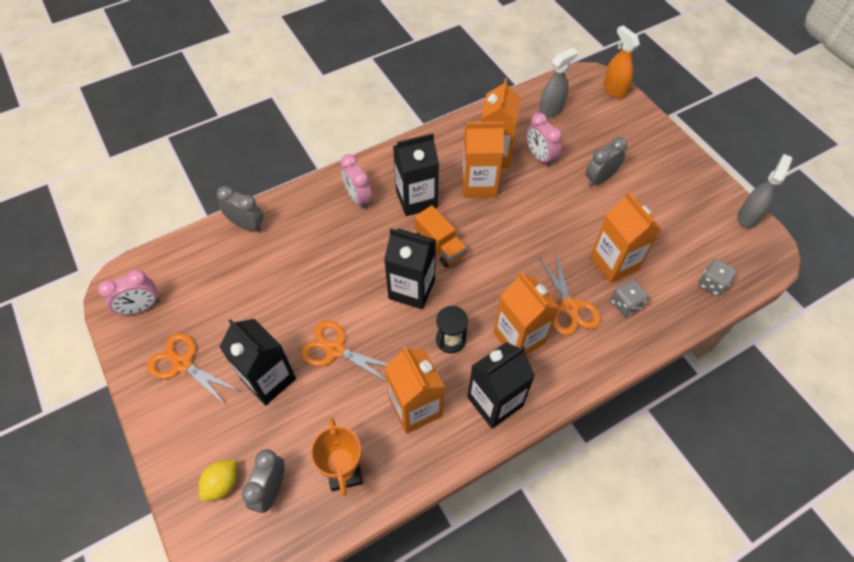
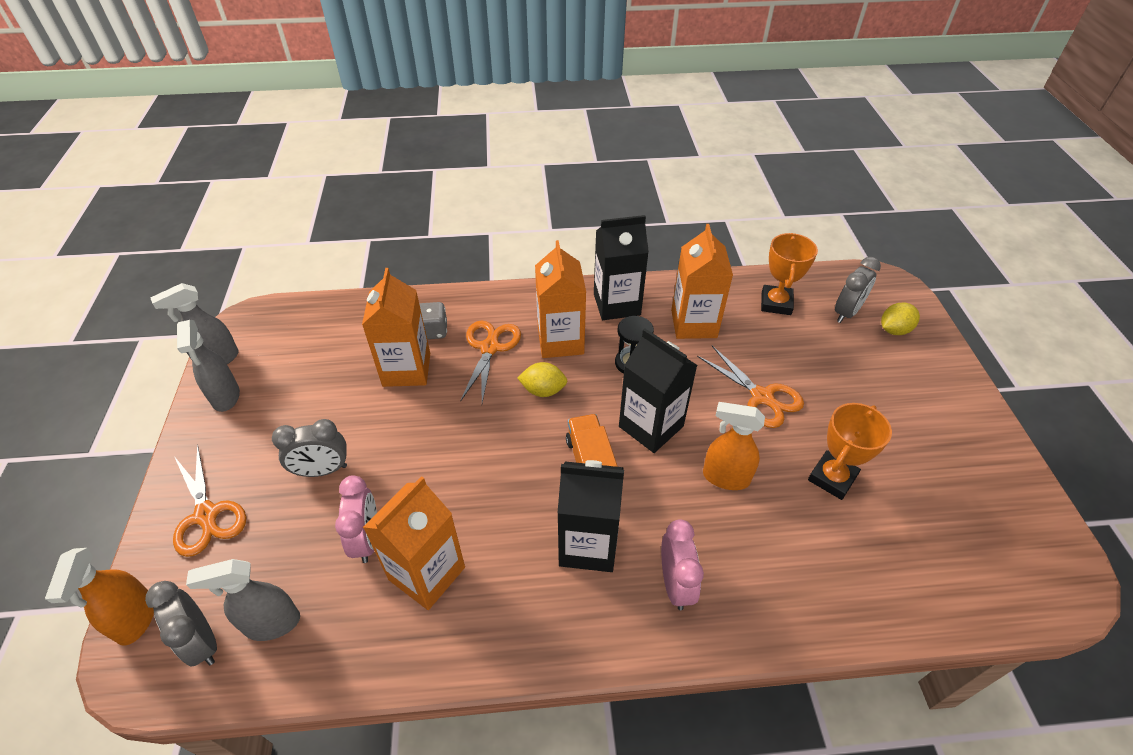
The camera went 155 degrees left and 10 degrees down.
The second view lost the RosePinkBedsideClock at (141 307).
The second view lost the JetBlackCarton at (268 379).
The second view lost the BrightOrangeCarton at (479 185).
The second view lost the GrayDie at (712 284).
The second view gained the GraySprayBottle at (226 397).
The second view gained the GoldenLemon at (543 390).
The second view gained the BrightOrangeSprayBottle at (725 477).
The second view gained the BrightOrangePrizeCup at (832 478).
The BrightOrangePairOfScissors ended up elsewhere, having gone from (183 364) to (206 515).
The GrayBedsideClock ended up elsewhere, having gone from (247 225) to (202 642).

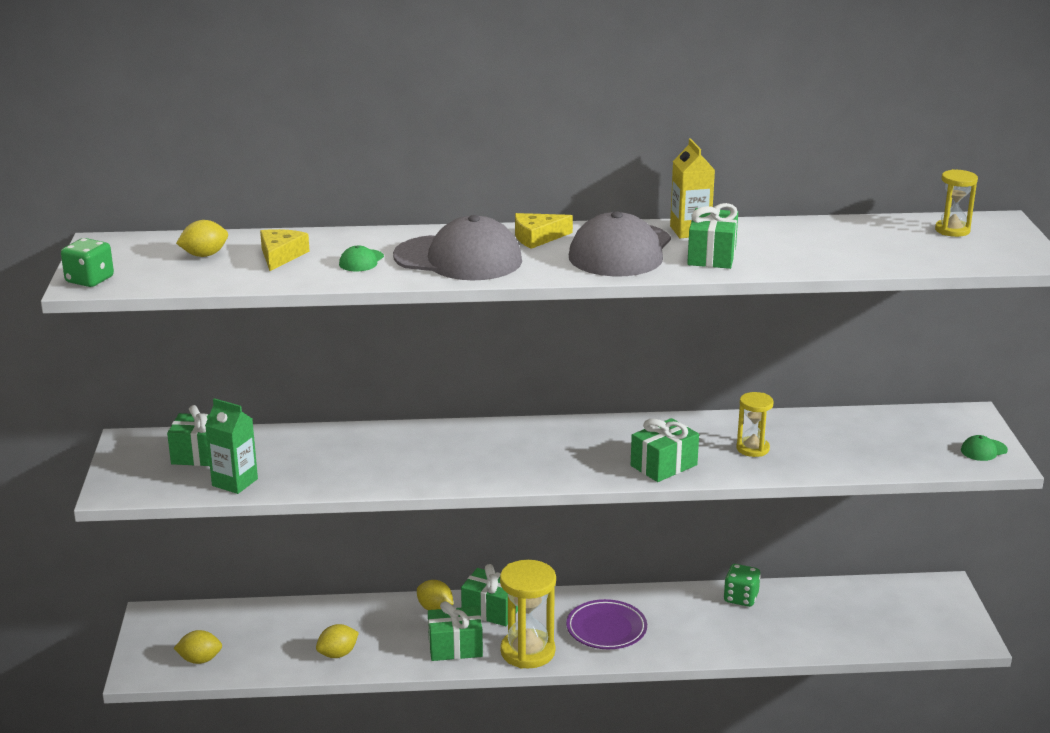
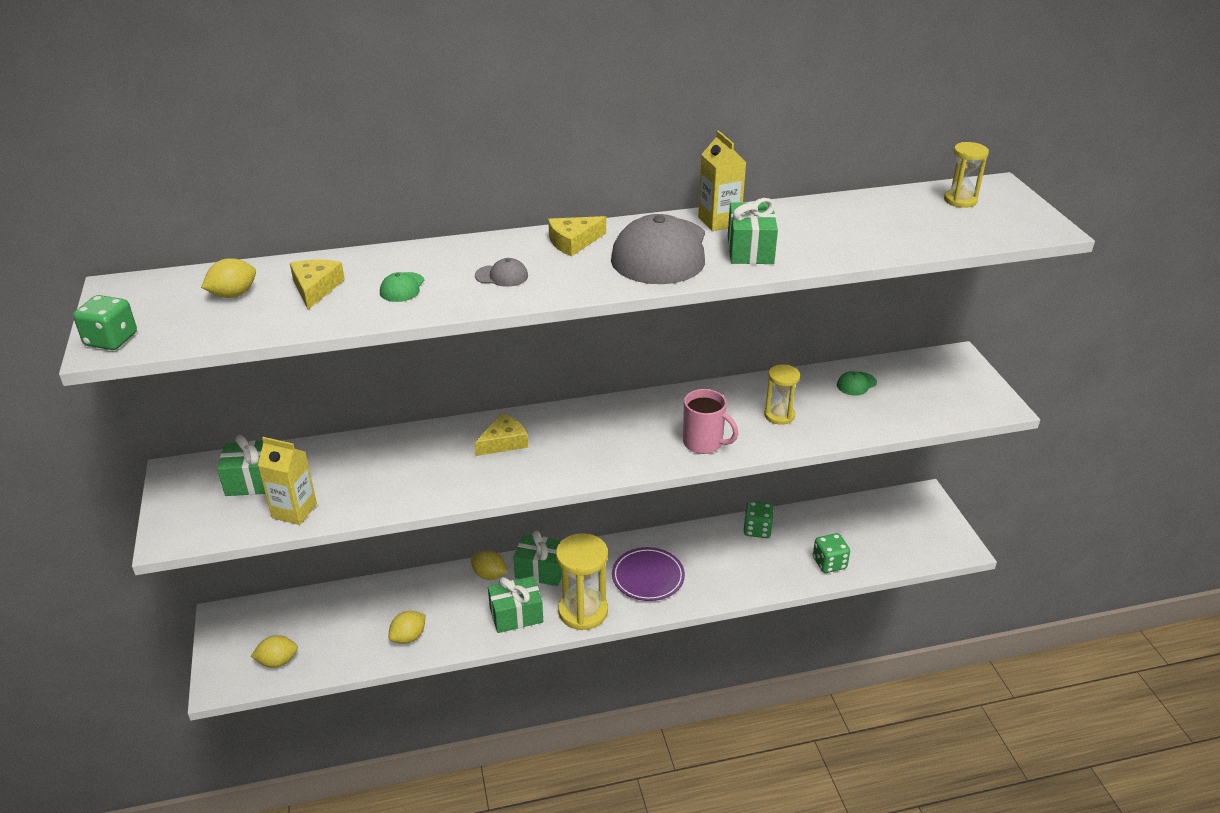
The camera went 10 degrees left and 10 degrees up.
The second view gained the GoldenCheeseWedge at (504 442).
The second view gained the GreenDie at (829 563).
The GreenPeakedCap ended up elsewhere, having gone from (983 450) to (856 384).
Where the GreenGift stood at (663 465), the RosePinkCoffeeMug came to stand at (704 443).
What was the GreenCarton at (235 482) turned into the GoldenCarton at (294 511).
The size of the GrayPeakedCap at (458 259) changed by a factor of 0.40.

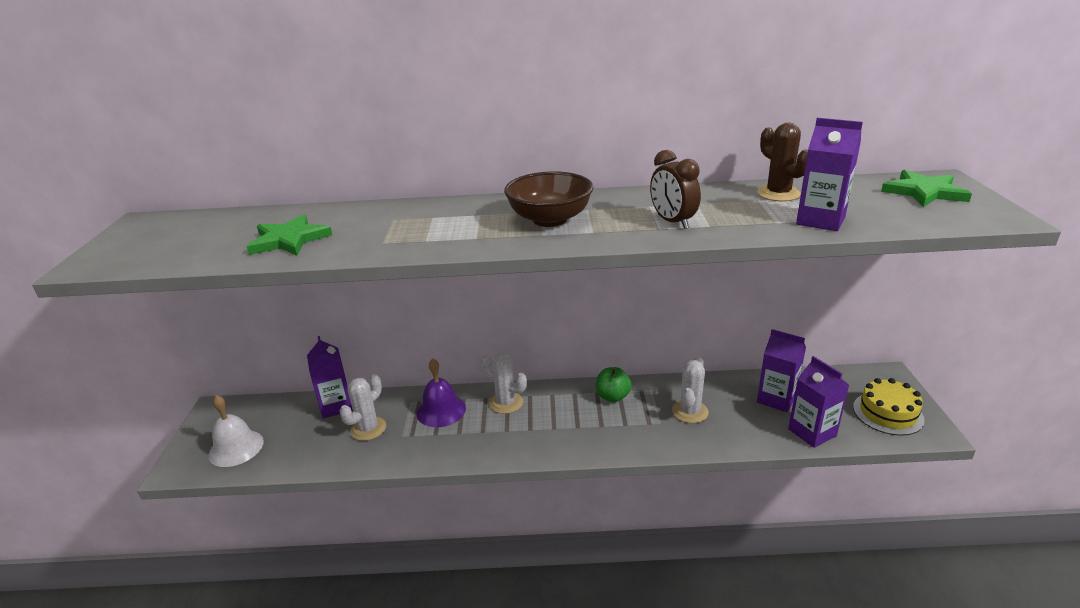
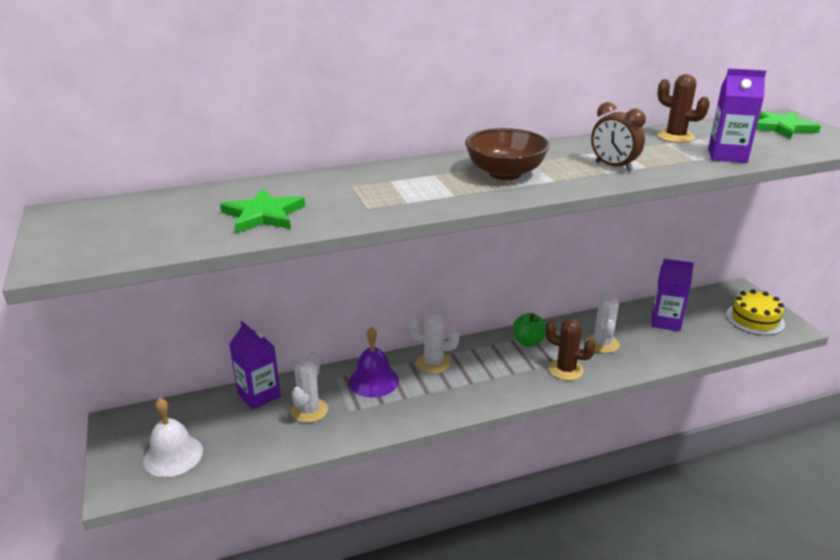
The camera went 20 degrees left and 0 degrees up.
The second view lost the PurpleCarton at (812 432).
The second view gained the DarkBrownPricklyPlant at (565 370).

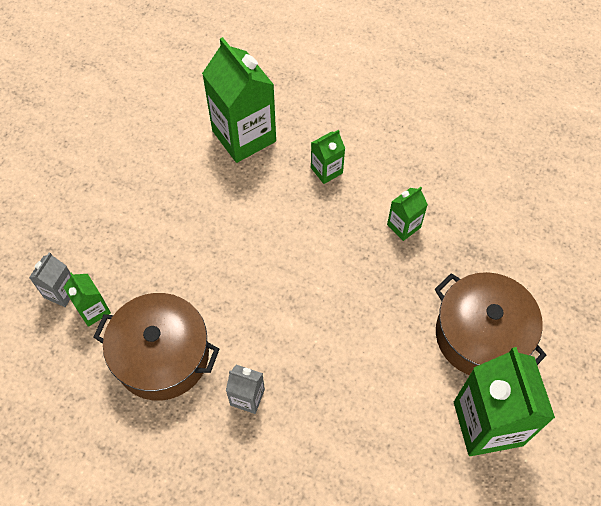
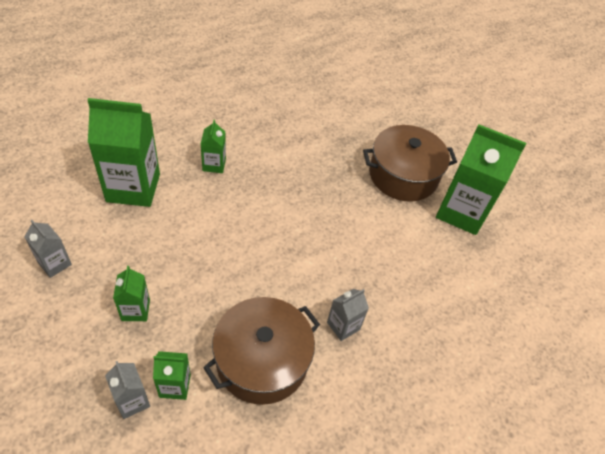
The camera went 60 degrees left and 10 degrees down.
The second view gained the GrayCarton at (54 263).
The GreenCarton ended up elsewhere, having gone from (403 226) to (135 310).

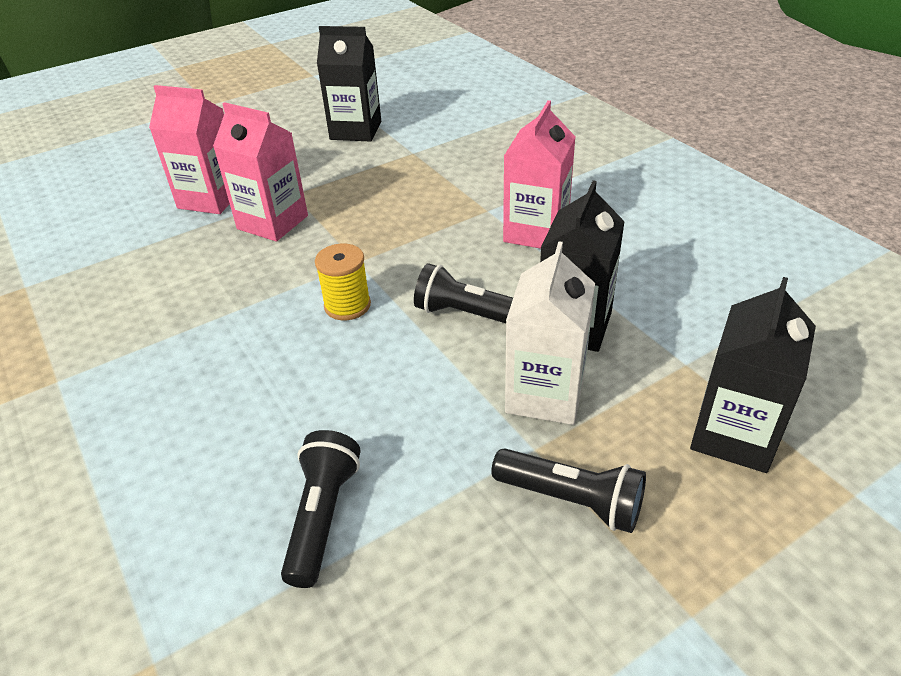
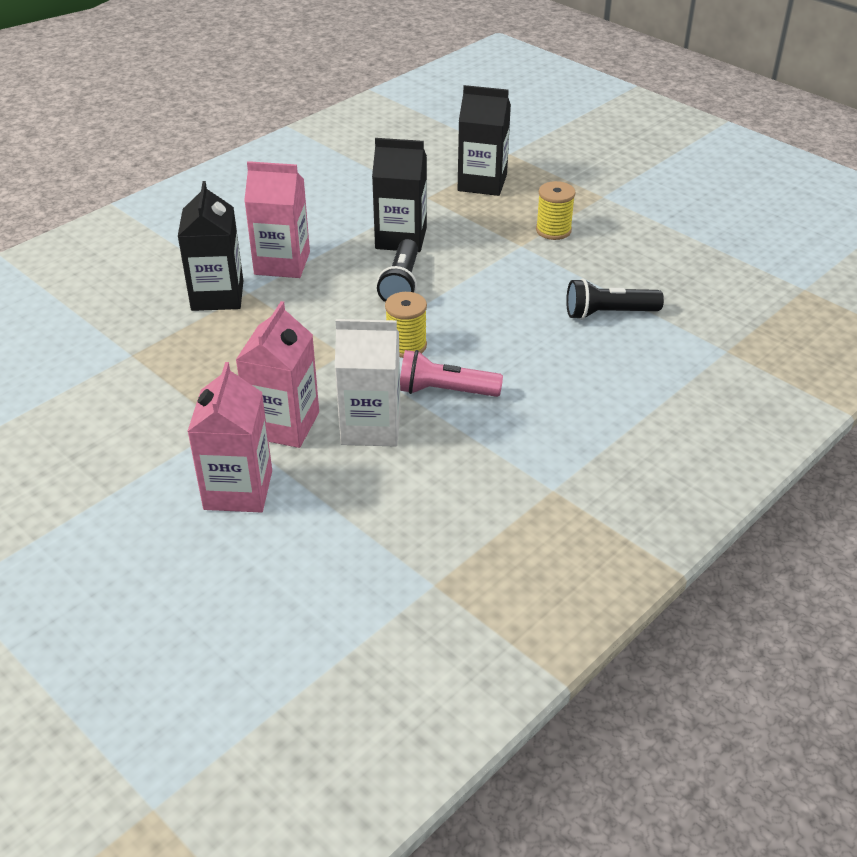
The camera went 105 degrees left and 0 degrees up.
The second view gained the RosePinkPocketTorch at (445 391).
The JetBlackCarton ended up elsewhere, having gone from (356 130) to (217 295).
The SnowWhiteCarton ended up elsewhere, having gone from (545 394) to (371 427).
Where the JetBlackPocketTorch stood at (572 501), the GoldenReelOfThread came to stand at (553 230).

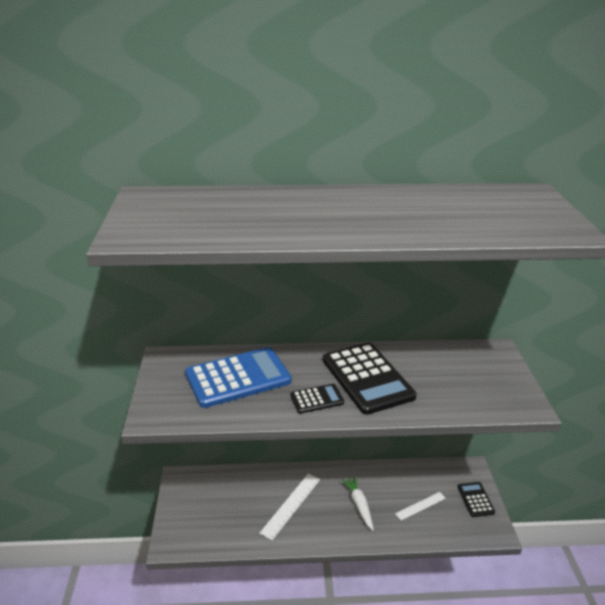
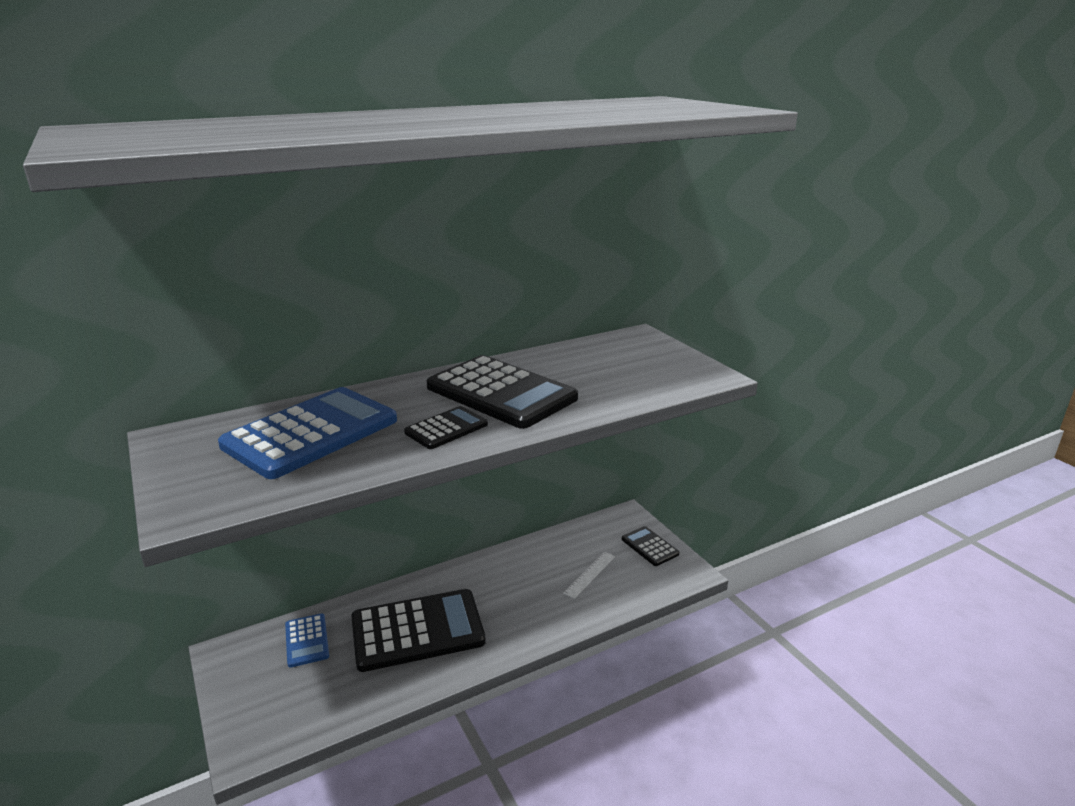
The camera went 25 degrees left and 5 degrees down.
The second view lost the SnowWhiteRootVegetable at (359 505).
The second view gained the CobaltPocketCalculator at (306 640).
Where the SnowWhiteRuler stood at (291 505), the JetBlackPocketCalculator came to stand at (417 631).

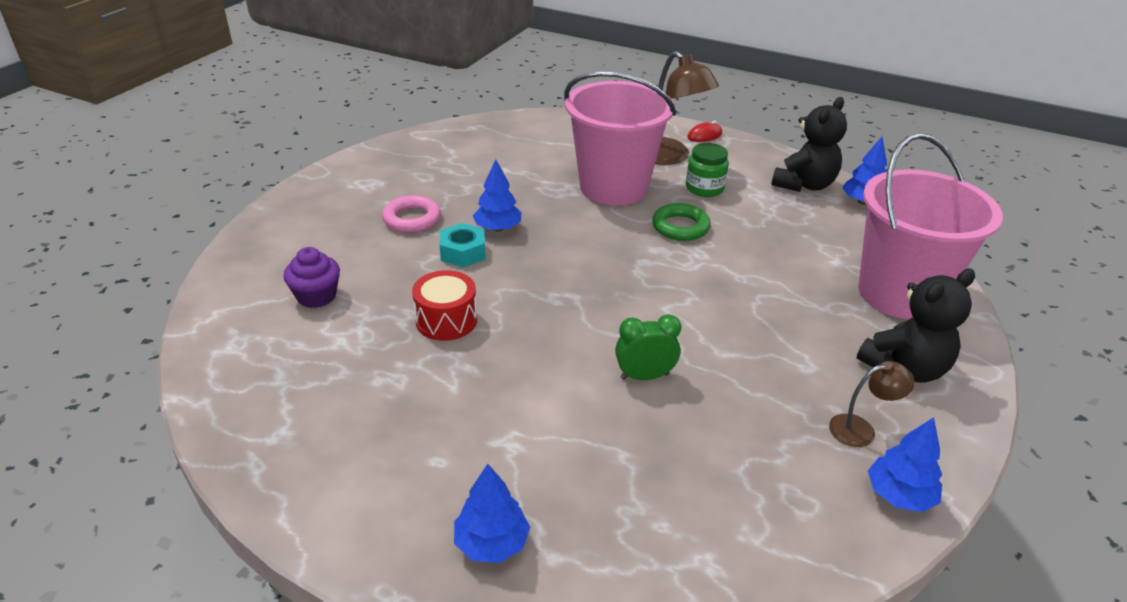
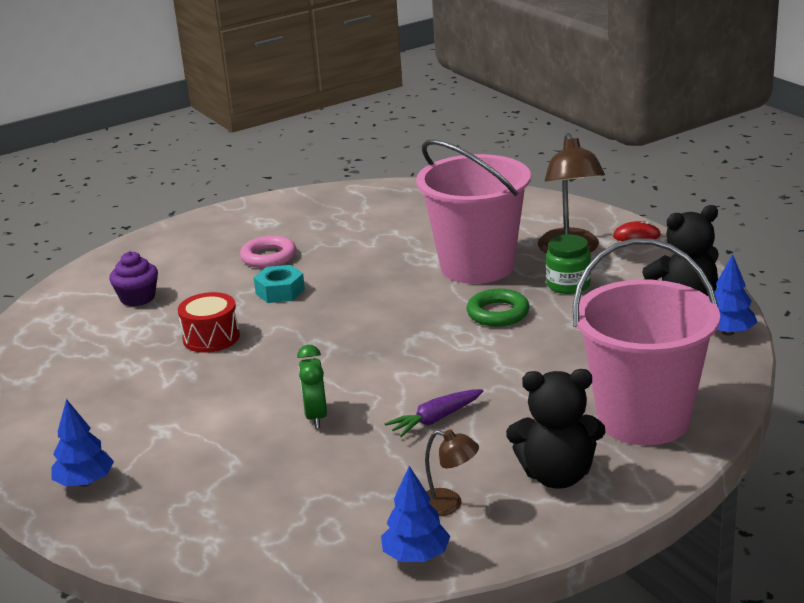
The camera went 35 degrees right and 10 degrees down.
The second view lost the CobaltTree at (498 228).
The second view gained the PurpleRootVegetable at (435 419).
The GreenBedsideClock at (644 376) ended up facing another way, 120 degrees counterclockwise from before.

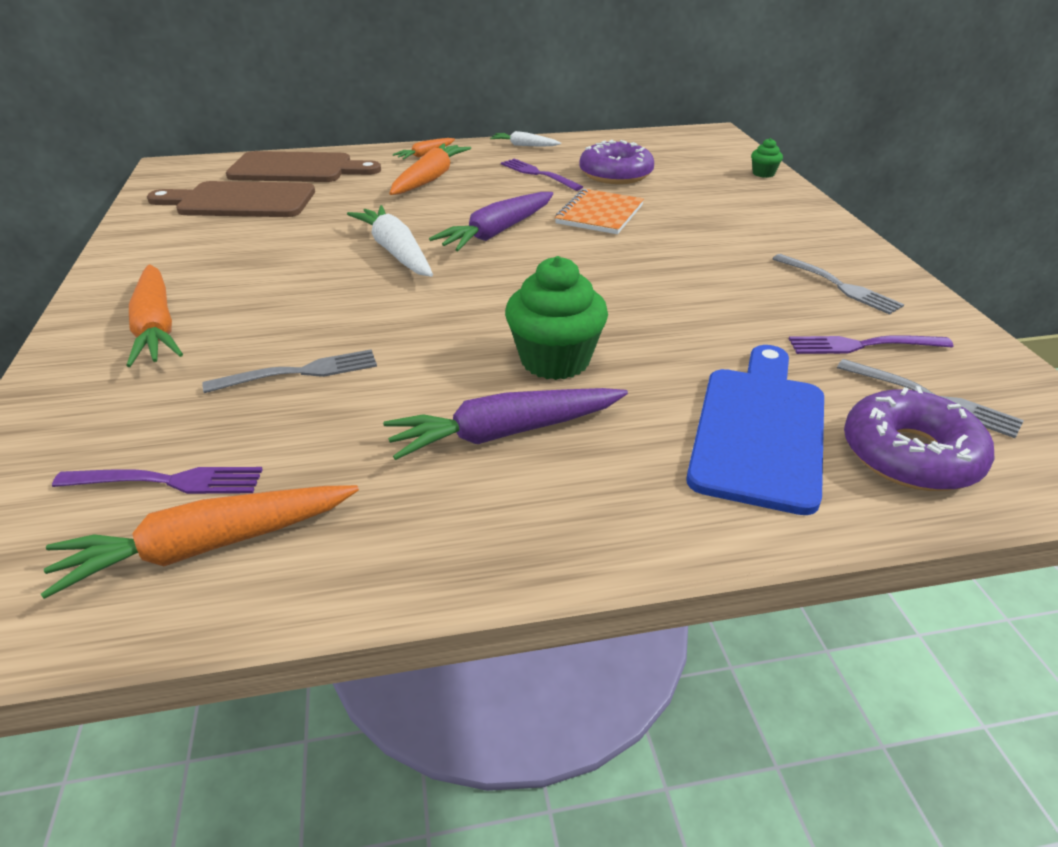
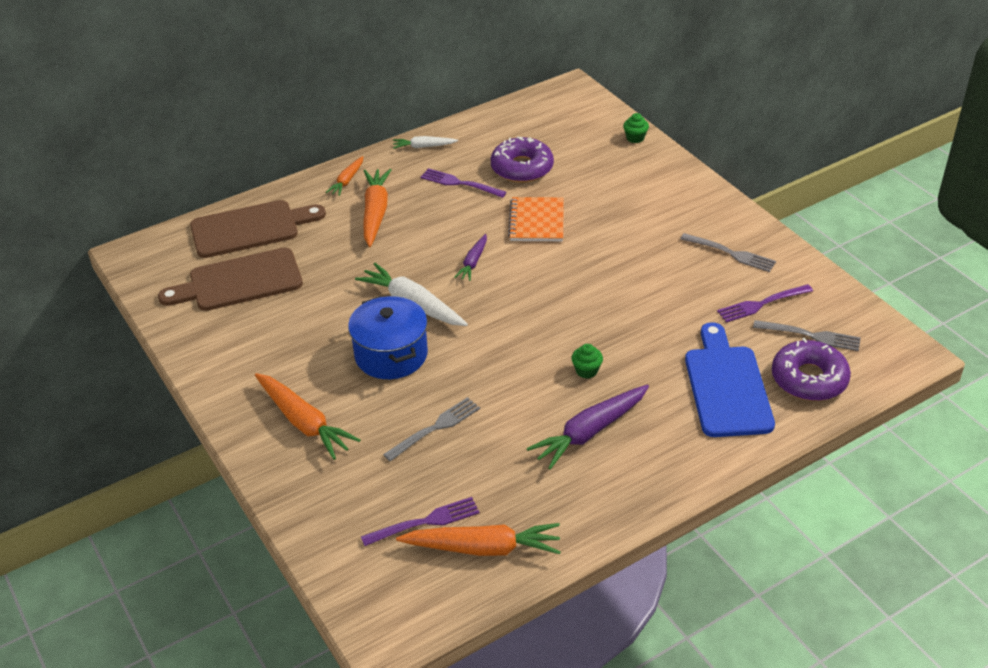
The camera went 20 degrees left and 5 degrees up.
The second view gained the CobaltCookingPot at (391 354).
The BrightOrangeRootVegetable at (208 546) ended up facing another way, 135 degrees counterclockwise from before.
The size of the PurpleRootVegetable at (497 232) changed by a factor of 0.56.
The size of the GreenFairyCake at (555 360) changed by a factor of 0.48.

